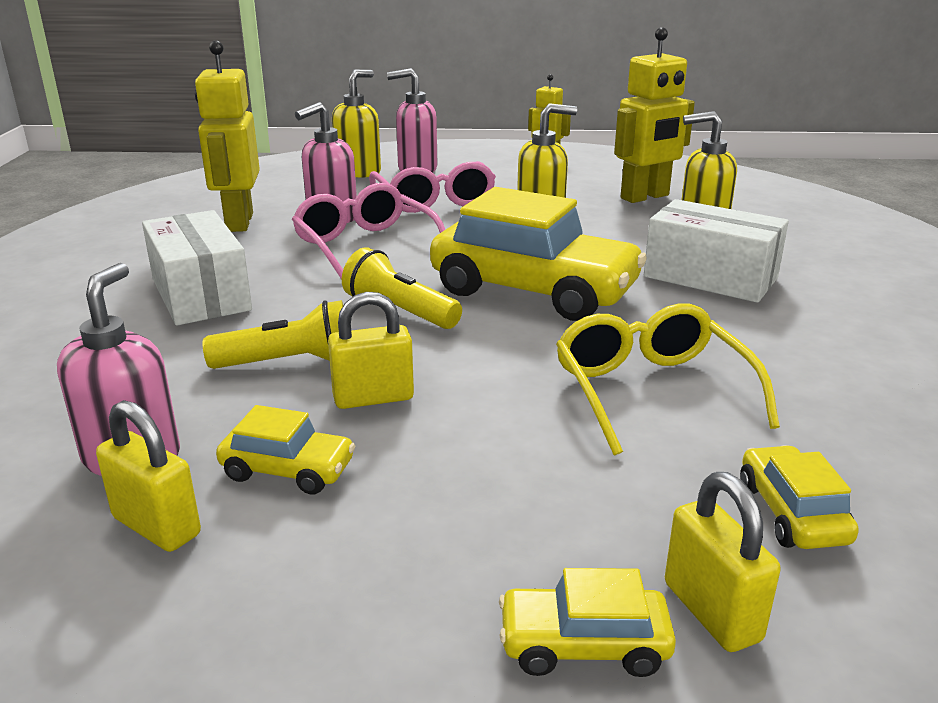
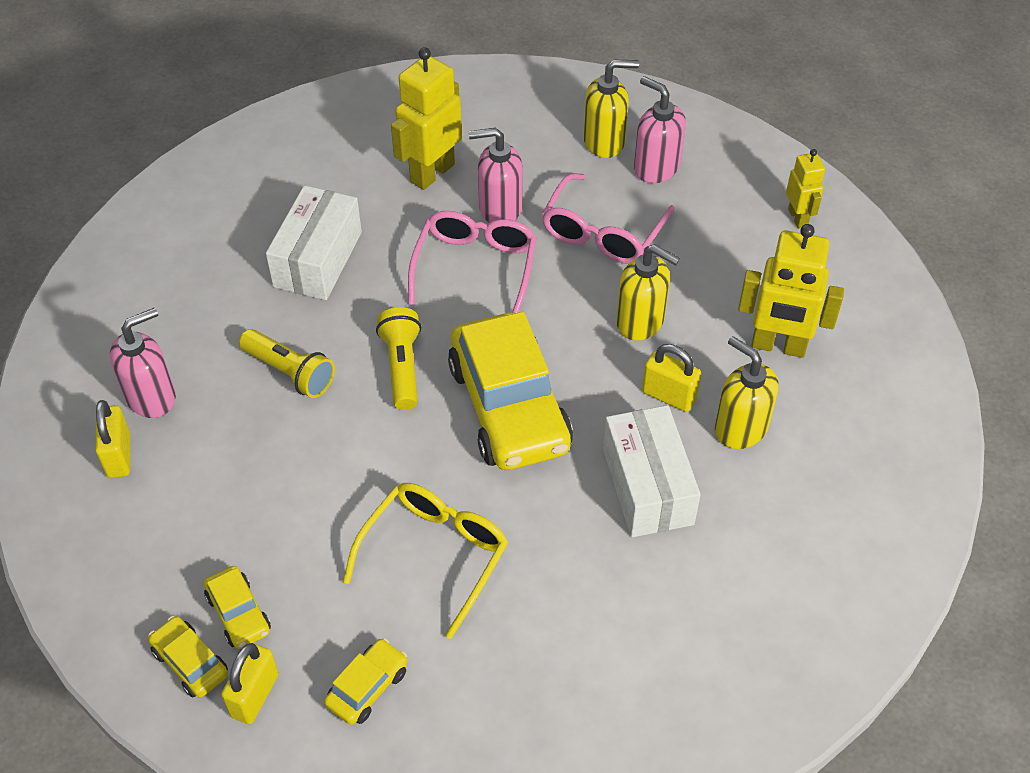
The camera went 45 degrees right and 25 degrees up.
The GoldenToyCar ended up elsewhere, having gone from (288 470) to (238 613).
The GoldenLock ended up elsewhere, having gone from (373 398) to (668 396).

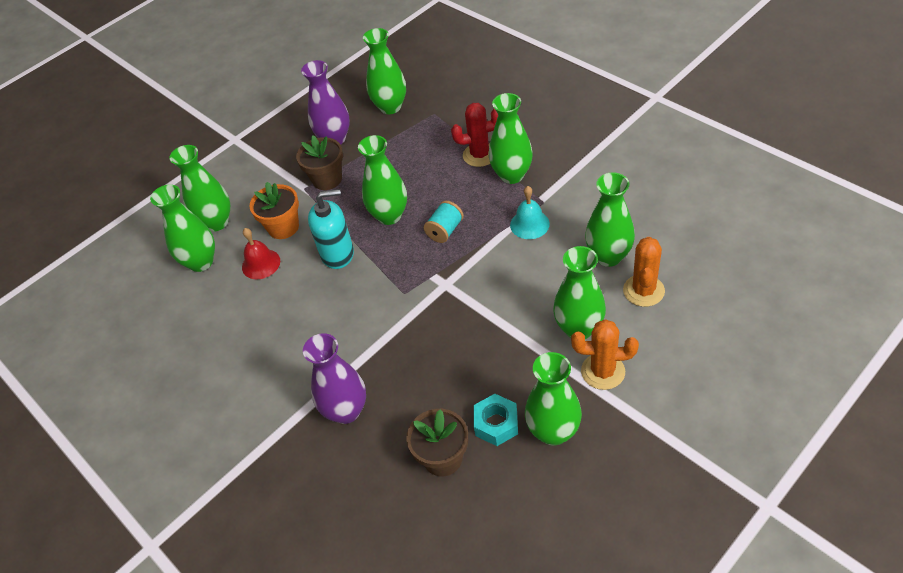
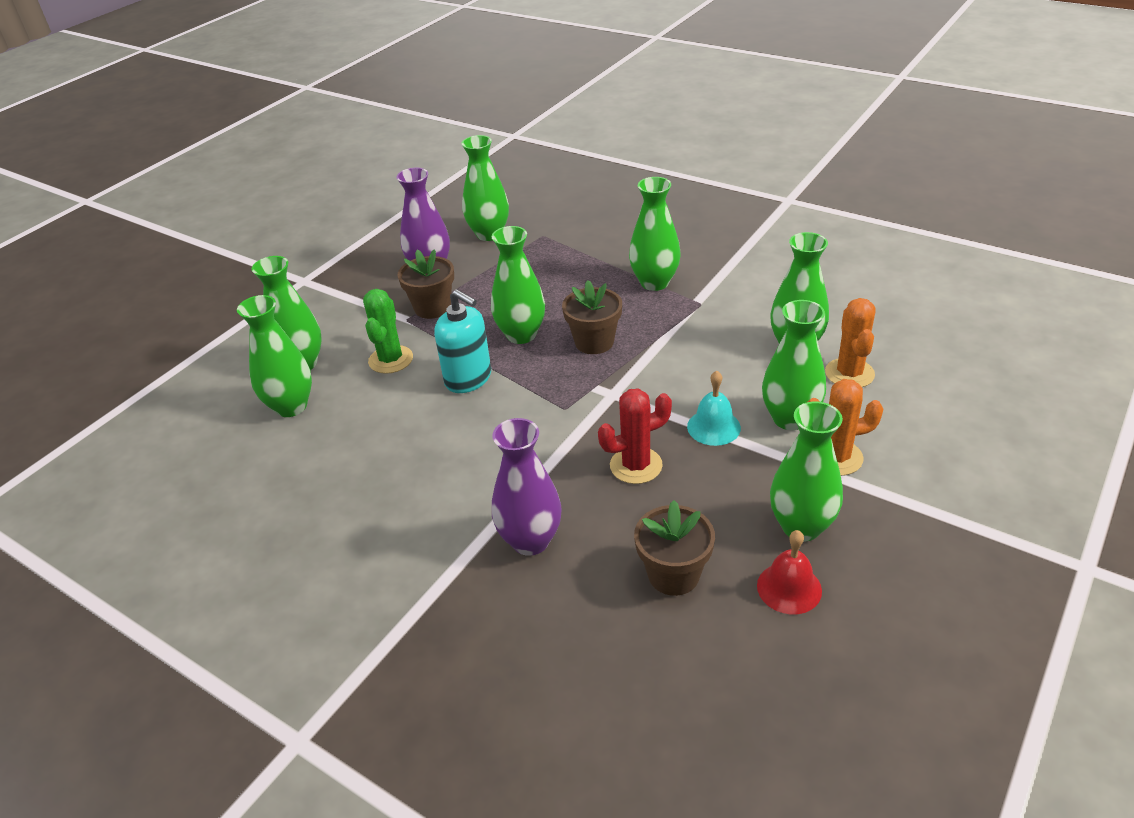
The camera went 15 degrees left and 10 degrees down.
The second view lost the TealHexagonNut at (496 424).
The ScarletHandBell ended up elsewhere, having gone from (261 264) to (789 588).
The ScarletPricklyPlant ended up elsewhere, having gone from (480 155) to (636 465).
The TealHandBell ended up elsewhere, having gone from (529 224) to (713 427).
Where the BrightOrangePlantPot stood at (283 227), the GreenPricklyPlant came to stand at (391 360).
Where the TealReelOfThread stood at (445 231), the DarkBrownPlantPot came to stand at (594 342).
The TealSoapPump at (338 254) ended up facing another way, 60 degrees clockwise from before.

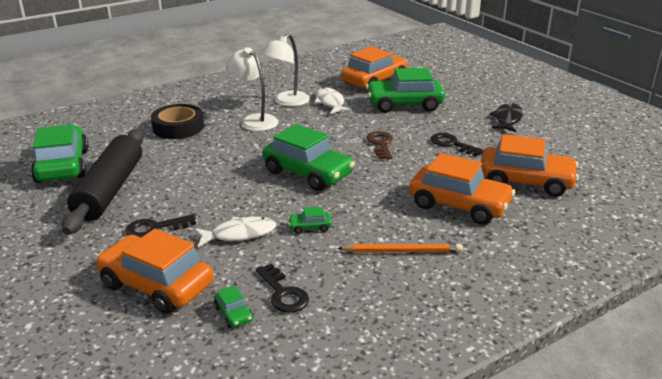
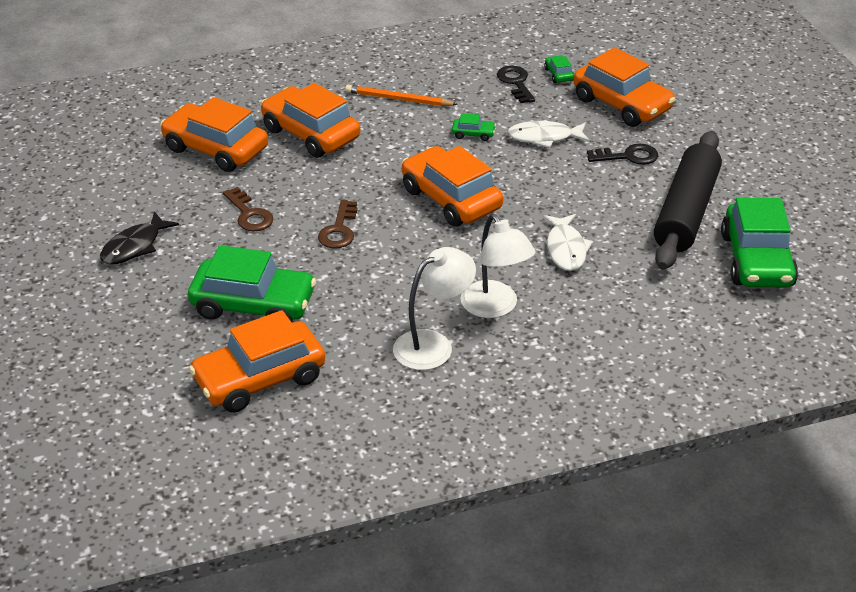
The camera went 165 degrees left and 10 degrees up.
The second view lost the JetBlackTape at (178 127).
The SnowWhiteToyFish ended up elsewhere, having gone from (330 103) to (566 249).
What was the GreenToyCar at (308 173) turned into the BrightOrangeToyCar at (451 199).
What was the JetBlackKey at (452 144) turned into the DarkBrownKey at (249 214).

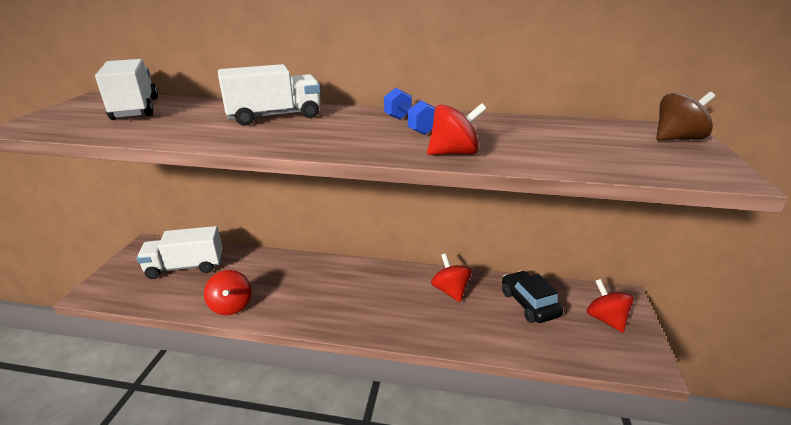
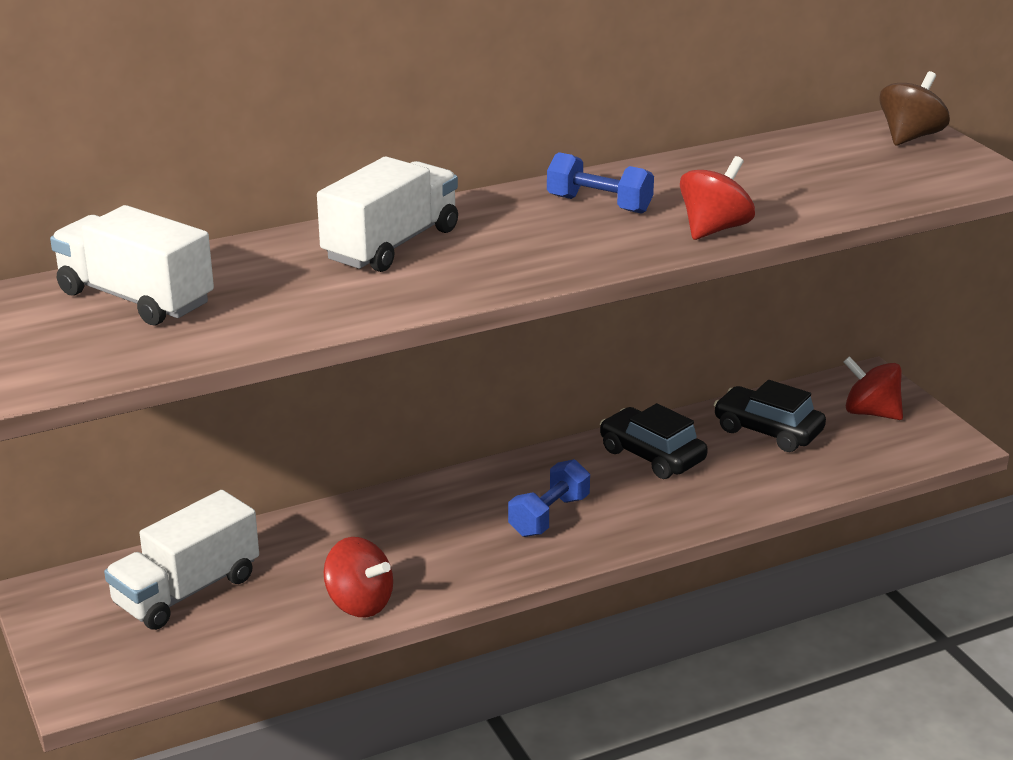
The camera went 35 degrees left and 0 degrees up.
The second view gained the CobaltHandWeight at (549 516).
Where the ScarletToyTop stood at (450 291), the JetBlackToyCar came to stand at (652 455).

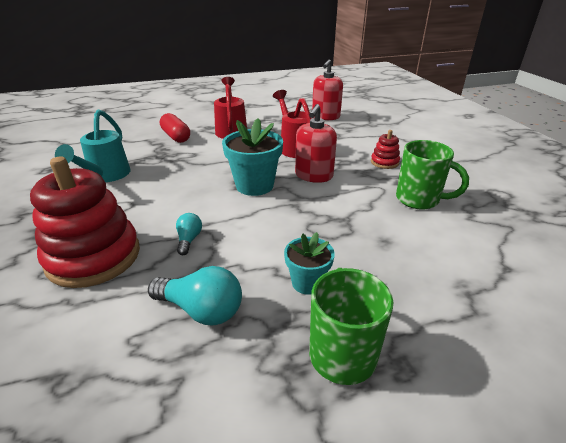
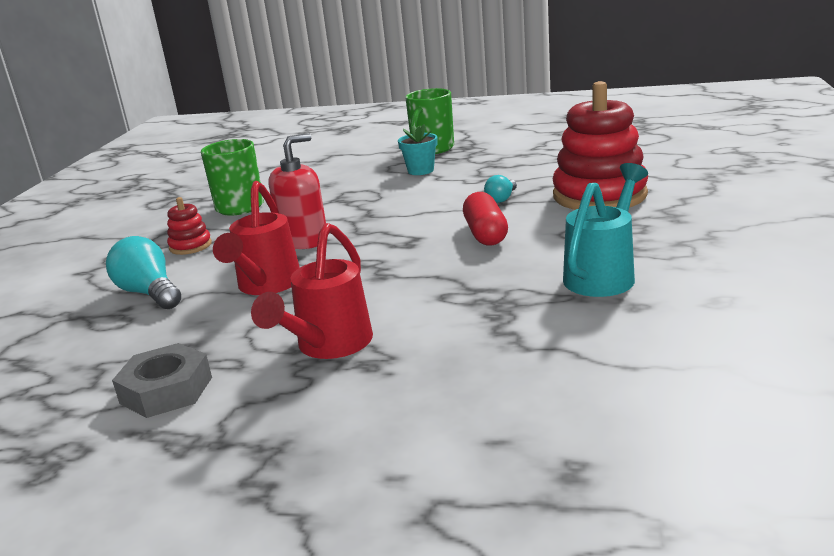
The camera went 150 degrees left and 10 degrees down.
The second view lost the TealPlantPot at (254 185).
The second view lost the ScarletSoapPump at (325 116).
The second view gained the GrayHexagonNut at (166 390).
The TealLightbulb ended up elsewhere, having gone from (201 310) to (149 293).
The ScarletPillShape ended up elsewhere, having gone from (176 136) to (486 234).

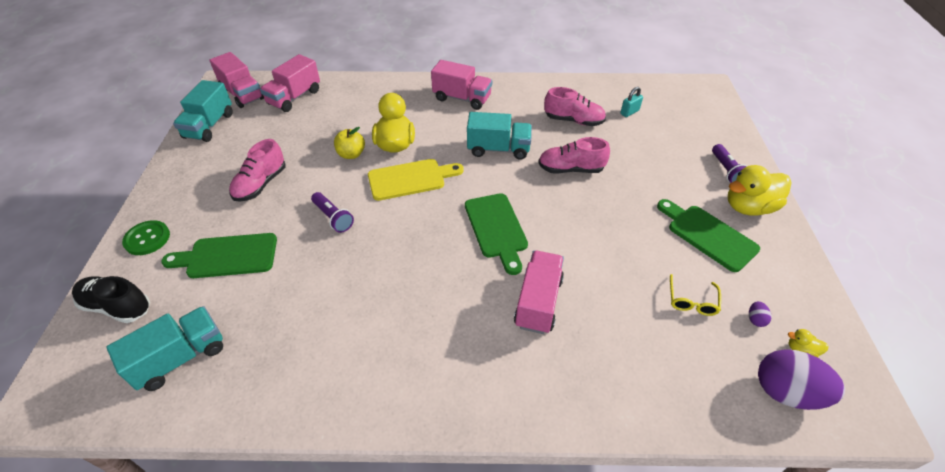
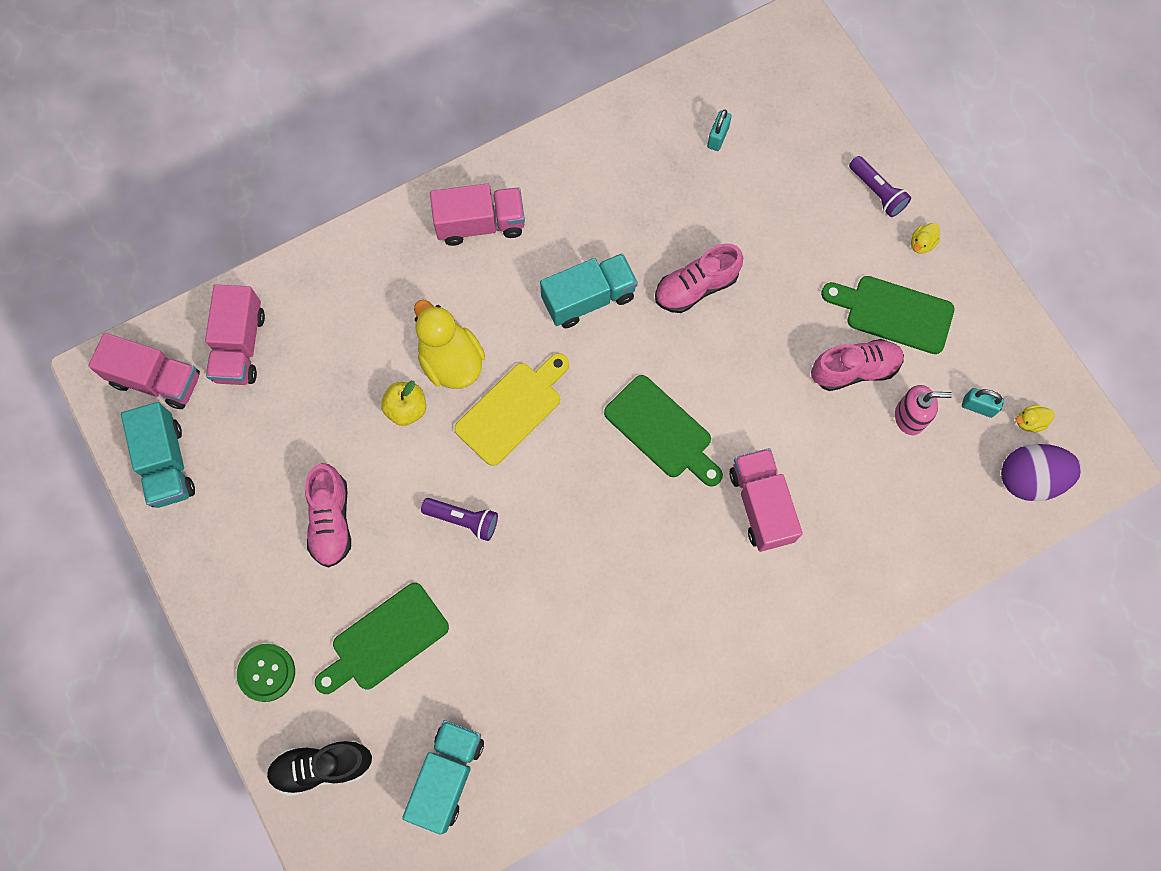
The camera went 30 degrees left and 25 degrees up.
The RosePinkShoe ended up elsewhere, having gone from (573 120) to (854 370).
Where the GoldenGlasses stood at (692 301), the RosePinkSoapPump came to stand at (910 417).
Where the PurpleToyEgg stood at (755 319), the TealLock came to stand at (978 407).
The size of the GoldenDuck at (749 207) changed by a factor of 0.43.

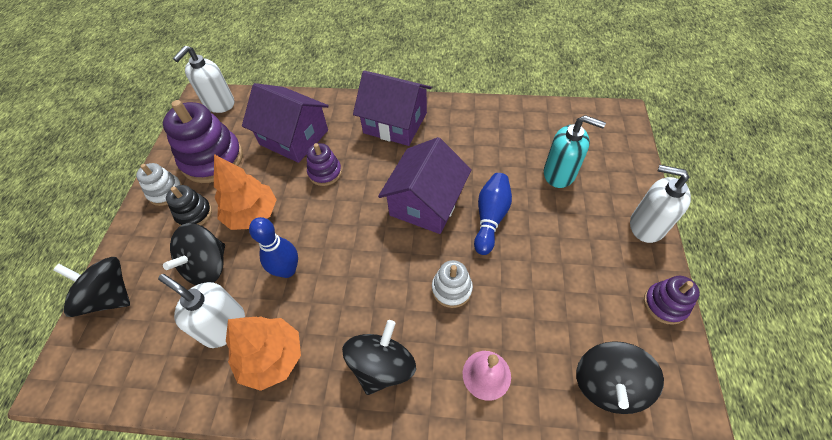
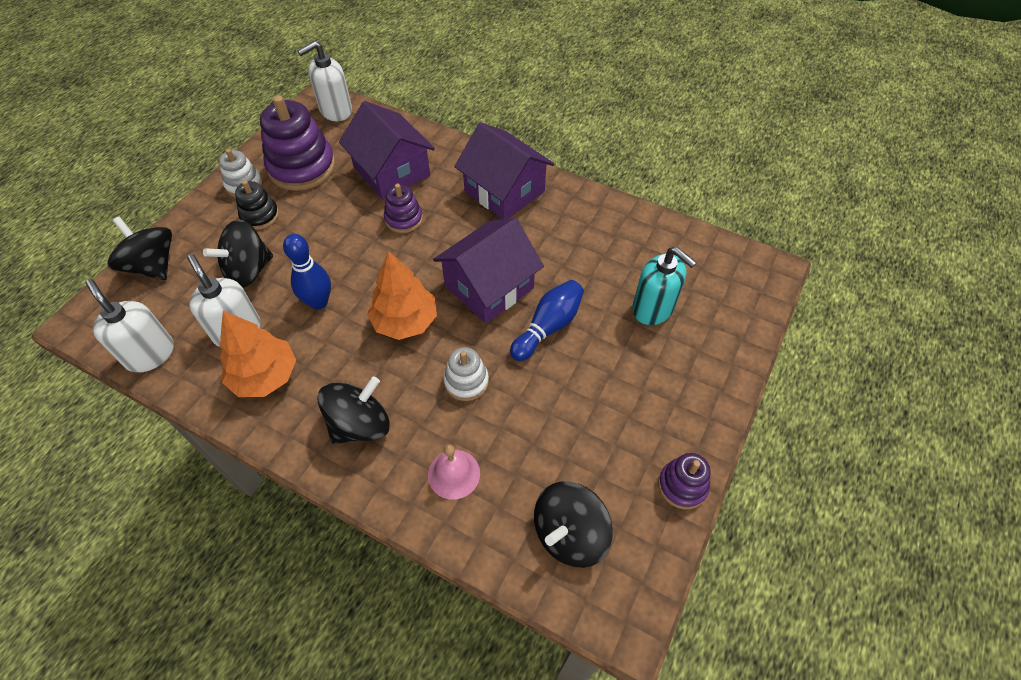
The camera went 20 degrees right and 0 degrees up.
The BrightOrangeTree ended up elsewhere, having gone from (252 214) to (405 321).
The SnowWhiteSoapPump ended up elsewhere, having gone from (646 225) to (150 354).

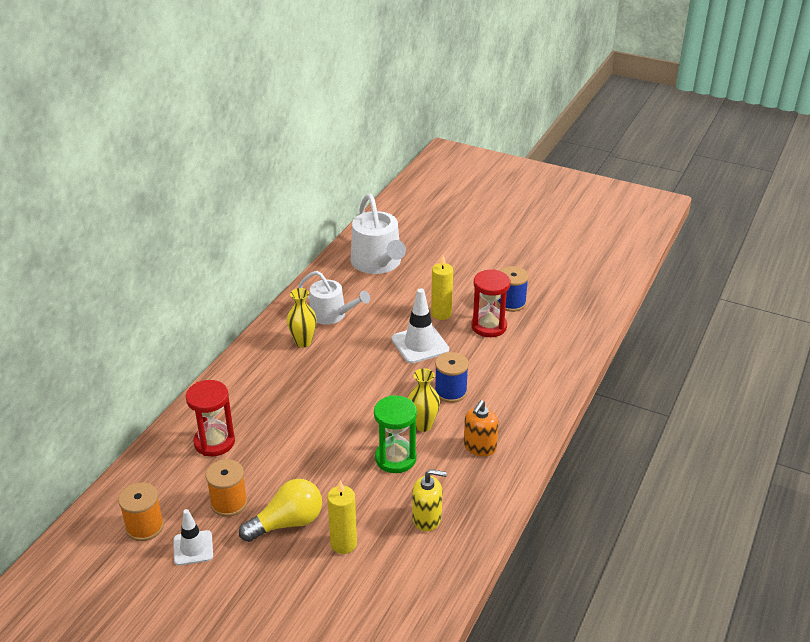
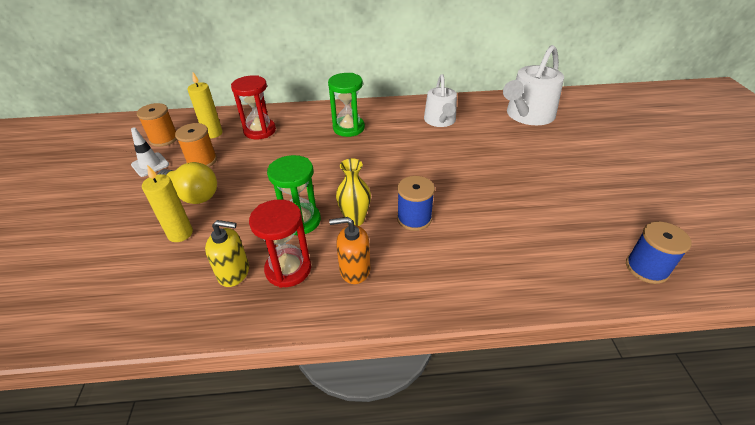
The camera went 60 degrees right and 5 degrees up.
The second view lost the GoldenTallVase at (303 342).
The second view lost the SnowWhiteTrafficCone at (420 344).
The second view gained the GreenSandTimer at (348 128).
The GoldenCandle ended up elsewhere, having gone from (441 314) to (213 133).
The ScarletSandTimer ended up elsewhere, having gone from (489 326) to (288 269).
The CobaltReelOfThread ended up elsewhere, having gone from (511 303) to (646 268).
The GoldenSoapPump at (427 518) ended up facing another way, 60 degrees counterclockwise from before.

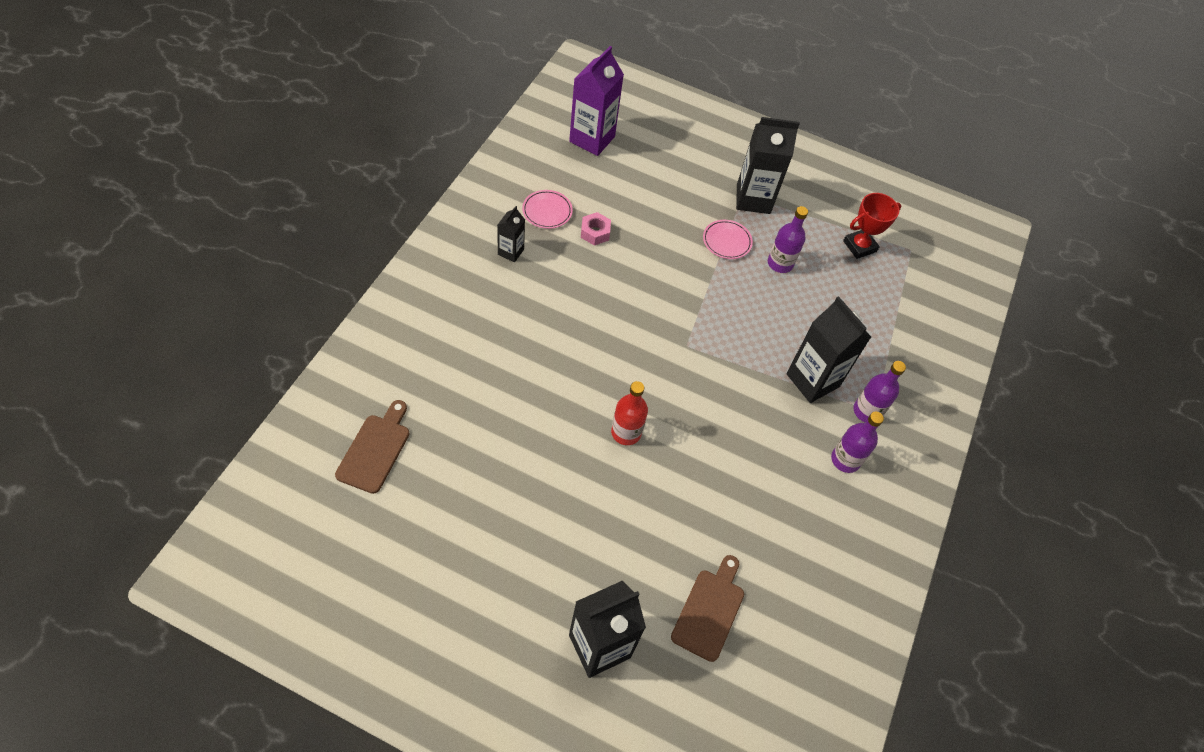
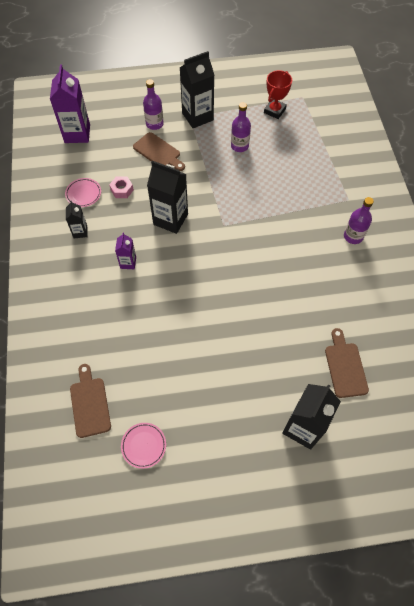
The camera went 25 degrees left and 5 degrees up.
The second view lost the ScarletDrinkBottle at (626 432).
The second view gained the PurpleCarton at (128 263).
The second view gained the DarkBrownBreadBoard at (158 152).
The RosePinkFlatDish ended up elsewhere, having gone from (727 241) to (143 445).
The JetBlackCarton ended up elsewhere, having gone from (812 380) to (170 219).
The PurpleDrinkBottle ended up elsewhere, having gone from (867 411) to (154 124).

